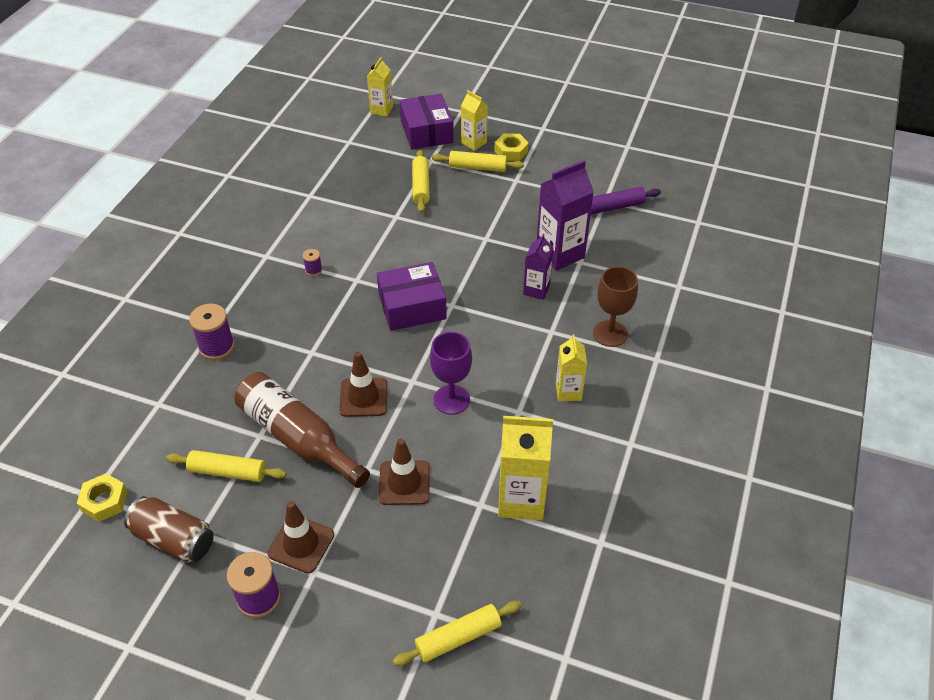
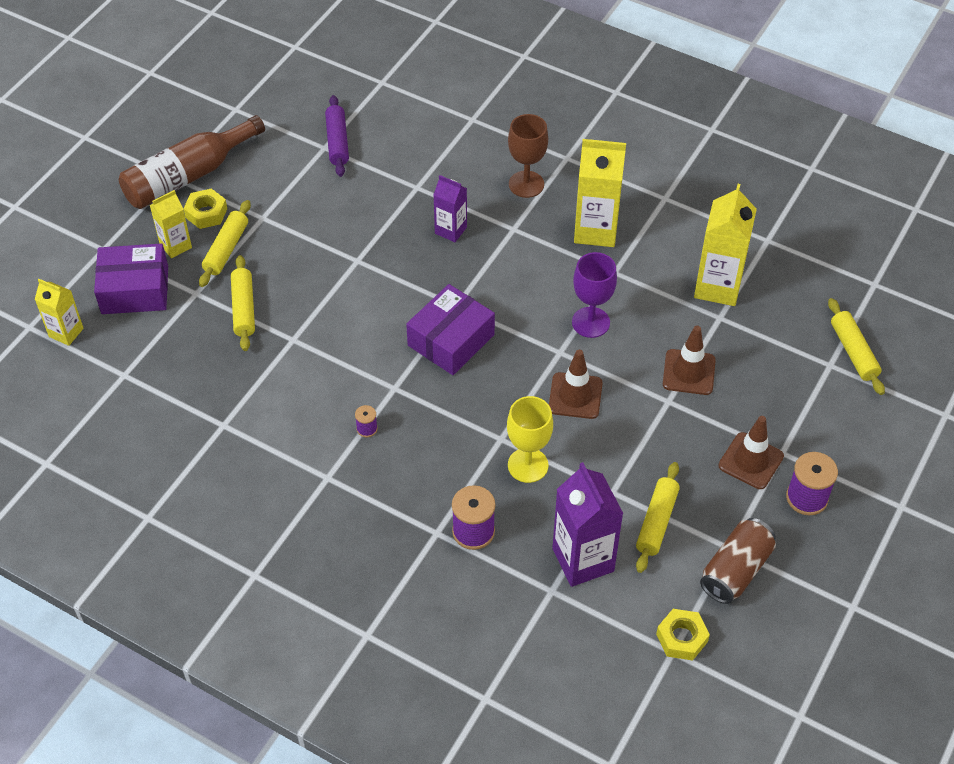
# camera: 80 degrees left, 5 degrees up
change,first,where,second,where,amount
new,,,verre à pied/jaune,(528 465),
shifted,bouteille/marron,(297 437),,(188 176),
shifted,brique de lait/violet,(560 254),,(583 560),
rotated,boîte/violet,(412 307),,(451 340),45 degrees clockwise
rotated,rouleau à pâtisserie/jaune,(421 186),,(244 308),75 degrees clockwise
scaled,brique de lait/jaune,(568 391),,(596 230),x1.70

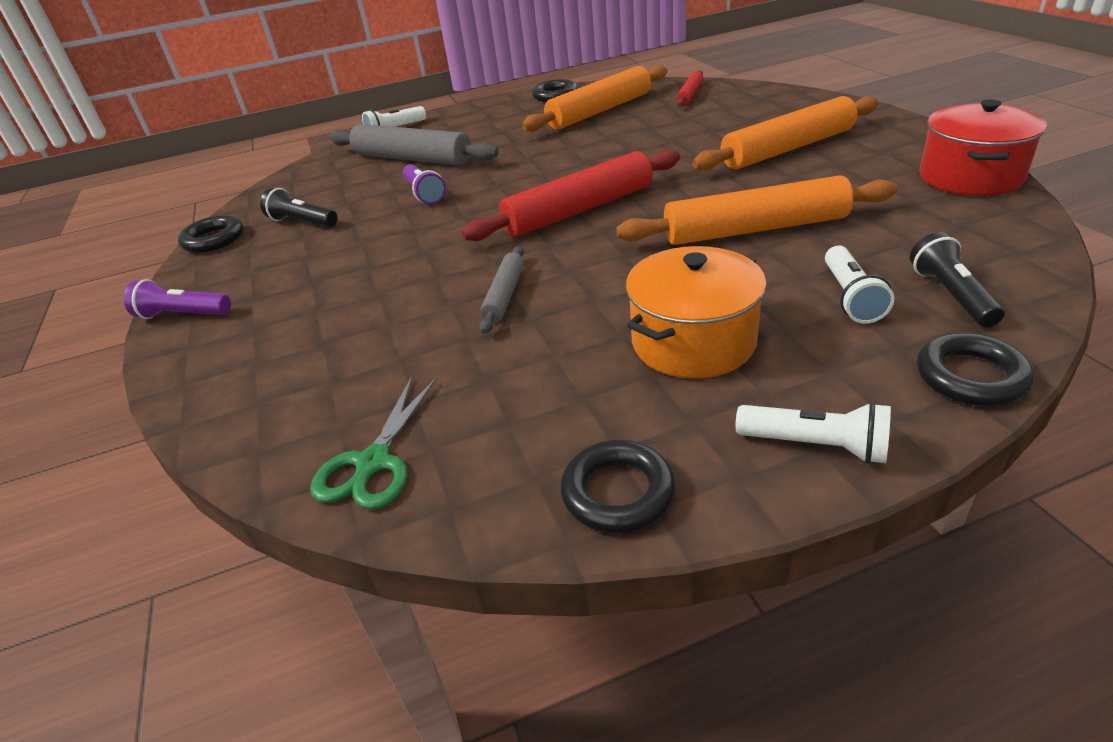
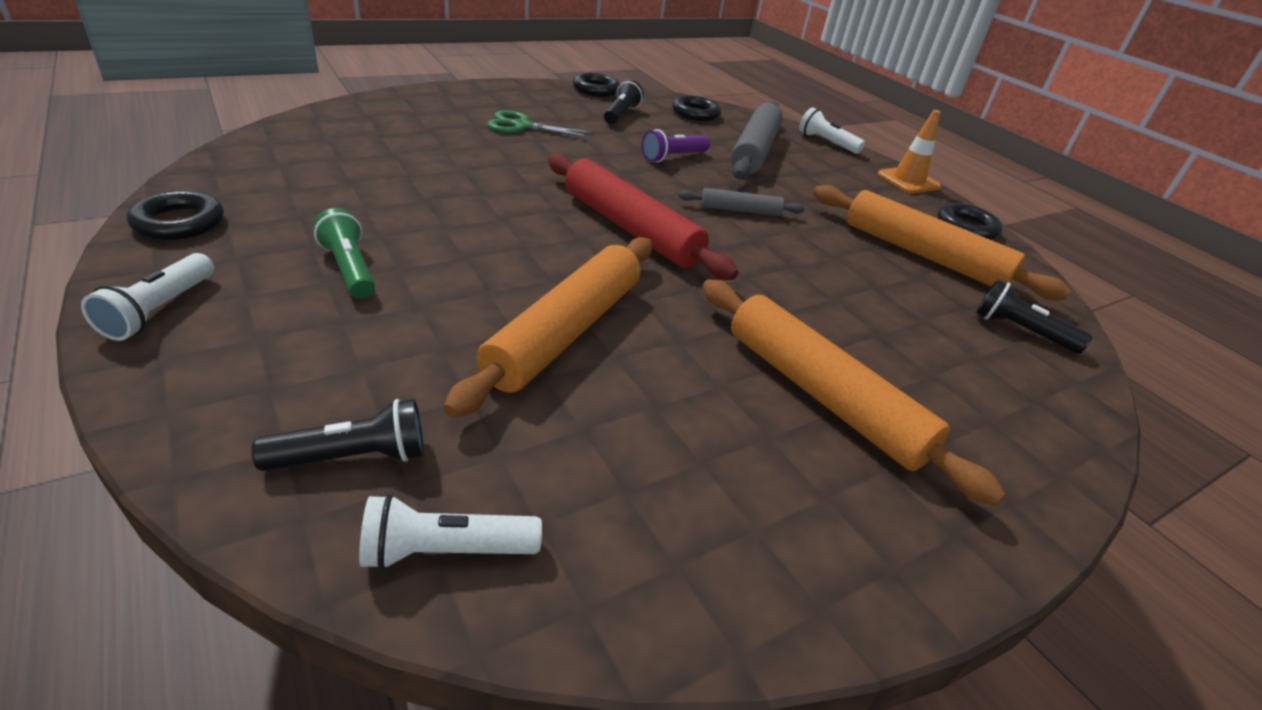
# camera: 70 degrees right, 0 degrees up
change,first,where,second,where,amount
gone,lampe de poche/violet,(183 315),,,
gone,marmite/rouge,(970 177),,,
new,,,cône de chantier/orange,(908 181),
shifted,ciseaux/vert,(373 463),,(522 126),
shifted,rouleau à pâtisserie/gris,(505 295),,(739 210),
shifted,lampe de poche/blanc,(850 297),,(446 550),
shifted,anneau/noir,(970 377),,(695 113),
swapped,marmite/orange,(693 342),lampe de poche/vert,(349 269),
swapped,rouleau à pâtisserie/rouge,(690 95),lampe de poche/noir,(1020 331),
rotated,rouleau à pâtisserie/orange,(755 229),,(565 331),45 degrees clockwise

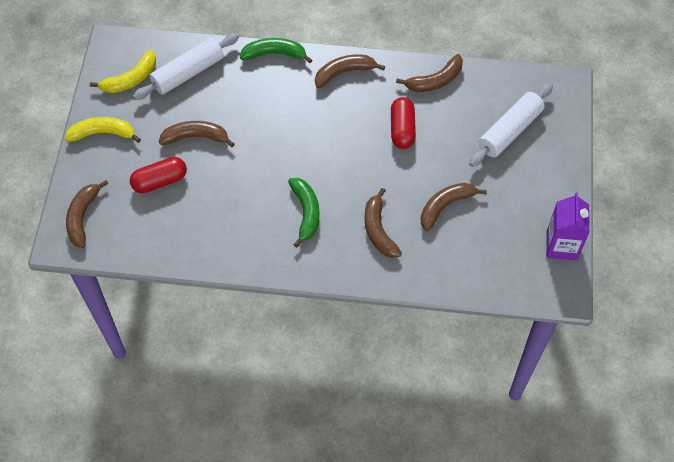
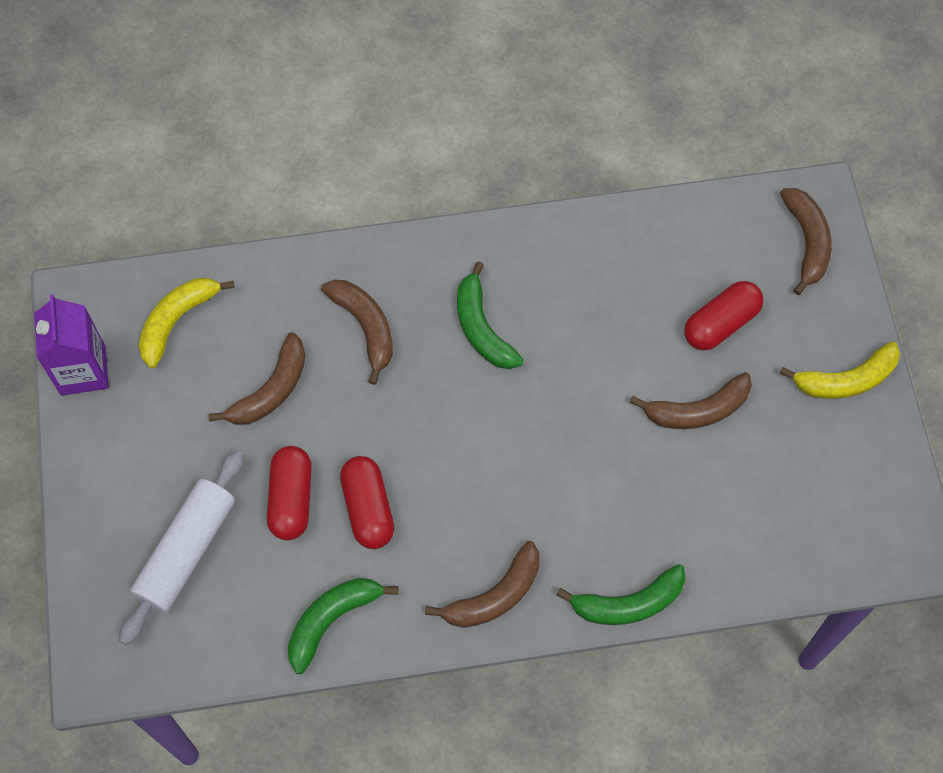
# camera: 165 degrees right, 5 degrees up
change,first,where,second,where,amount
gone,rouleau à pâtisserie/blanc,(188 73),,,
new,,,gélule/rouge,(291 499),
shifted,banane/jaune,(131 79),,(177 321),
repainted,banane/marron,(435 80),banane/vert,(332 620),

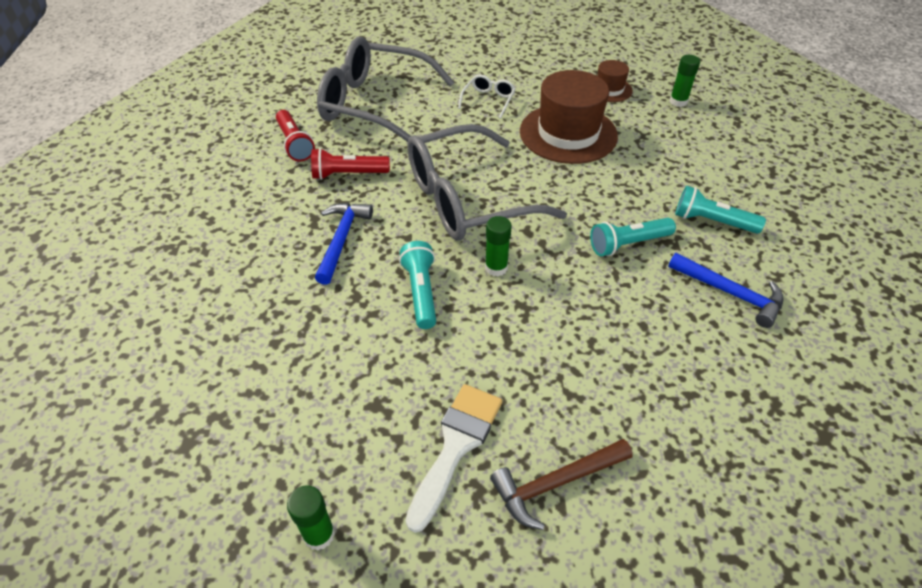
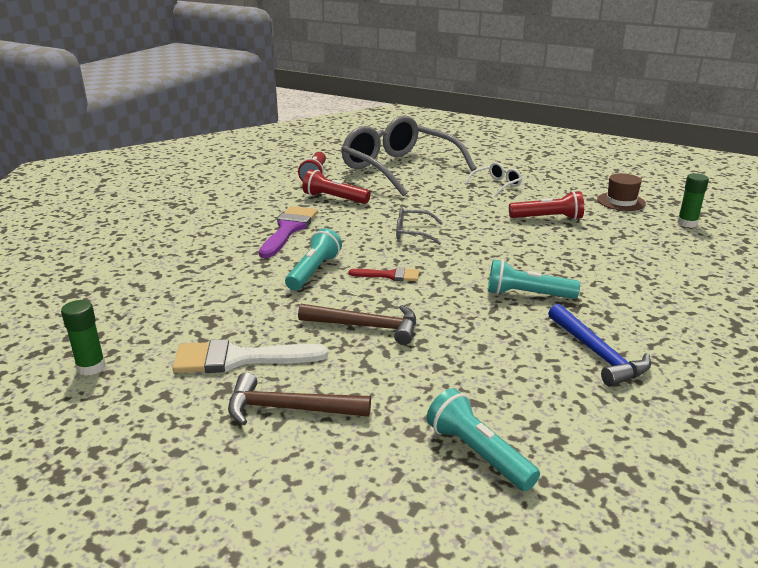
# camera: 30 degrees right, 20 degrees down
change,first,where,second,where,amount
new,,,marteau/marron,(366 326),
shifted,lampe de poche/turquoise,(712 221),,(478 453),
swapped,marteau/bleu,(341 240),pinceau/violet,(288 229),
swapped,bâton de colle/vert,(496 268),pinceau/rouge,(389 275),
swapped,chapeau/marron,(568 133),lampe de poche/rouge,(547 218),
rotated,pinceau/blanc,(456 445),,(238 359),150 degrees counterclockwise
scaled,lunettes/gris,(468 199),,(413 233),x0.40

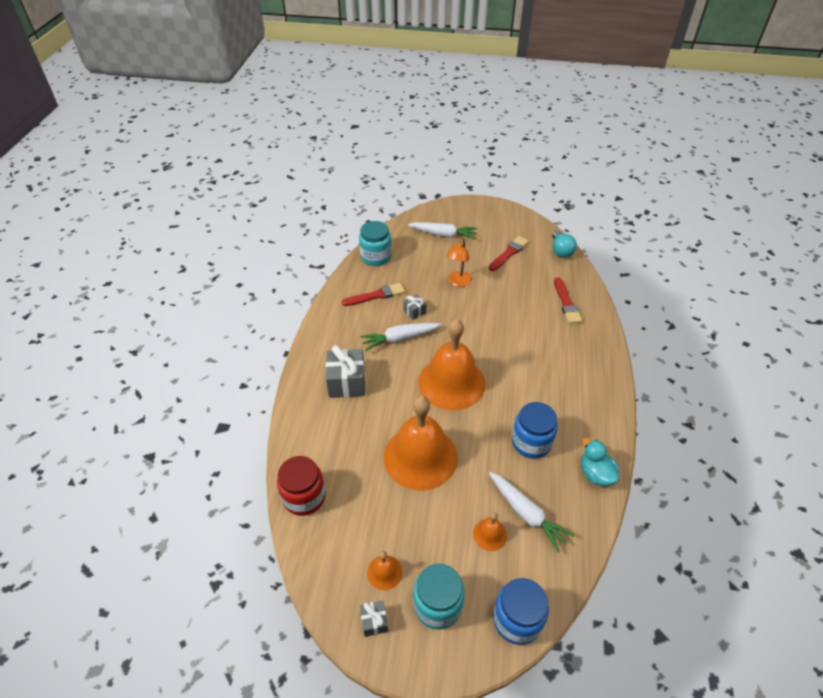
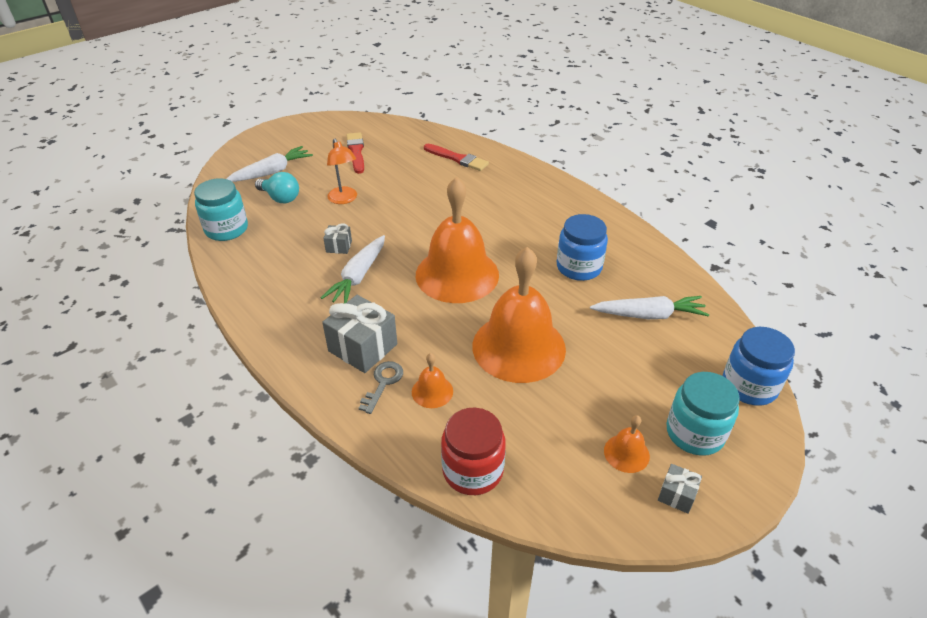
# camera: 50 degrees left, 5 degrees down
change,first,where,second,where,amount
gone,pinceau/rouge,(376 295),,,
gone,canard/turquoise,(595 474),,,
new,,,clé/gris,(383 383),
shifted,cloche/orange,(489 534),,(432 391),
shifted,ampoule/turquoise,(560 251),,(280 198),

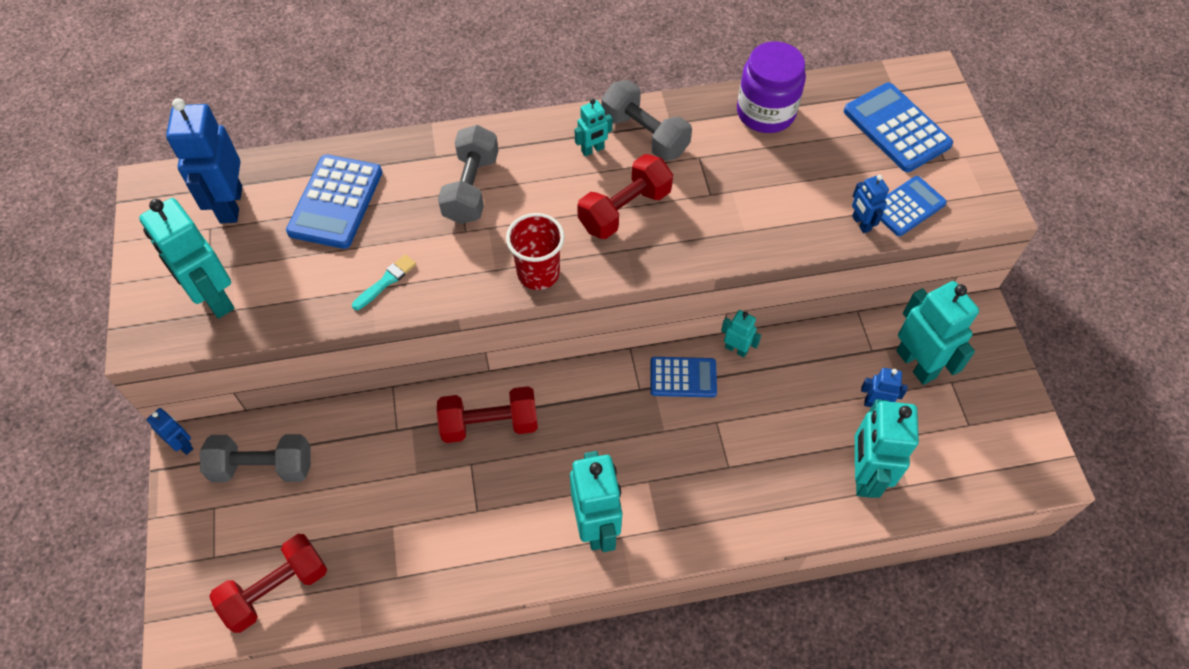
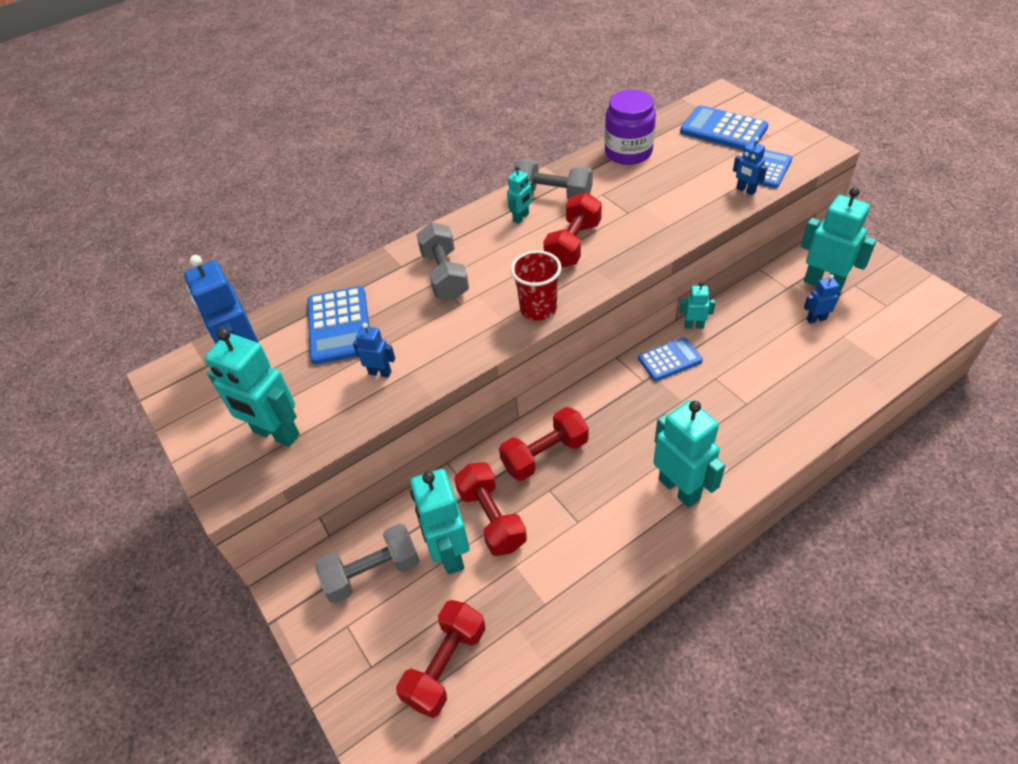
# camera: 20 degrees left, 10 degrees down
change,first,where,second,where,amount
gone,pinceau/turquoise,(386 281),,,
new,,,haltère/rouge,(492 518),
shifted,robot/bleu,(183 445),,(380 372),
shifted,robot/turquoise,(864 475),,(449 553),

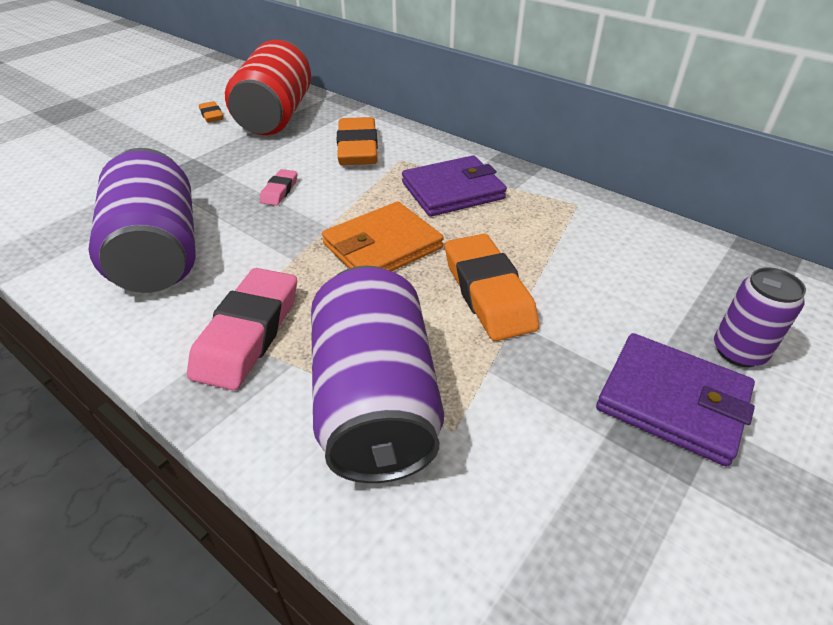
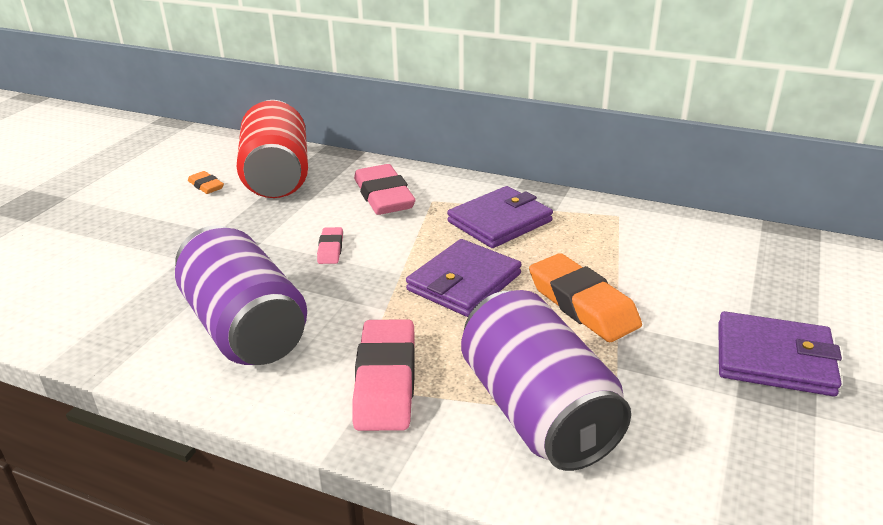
# camera: 15 degrees left, 10 degrees down
change,first,where,second,where,amount
gone,canette/violet,(738 351),,,
repainted,portefeuille/orange,(382 246),portefeuille/violet,(464 282),
repainted,gomme/orange,(358 148),gomme/rose,(384 196),

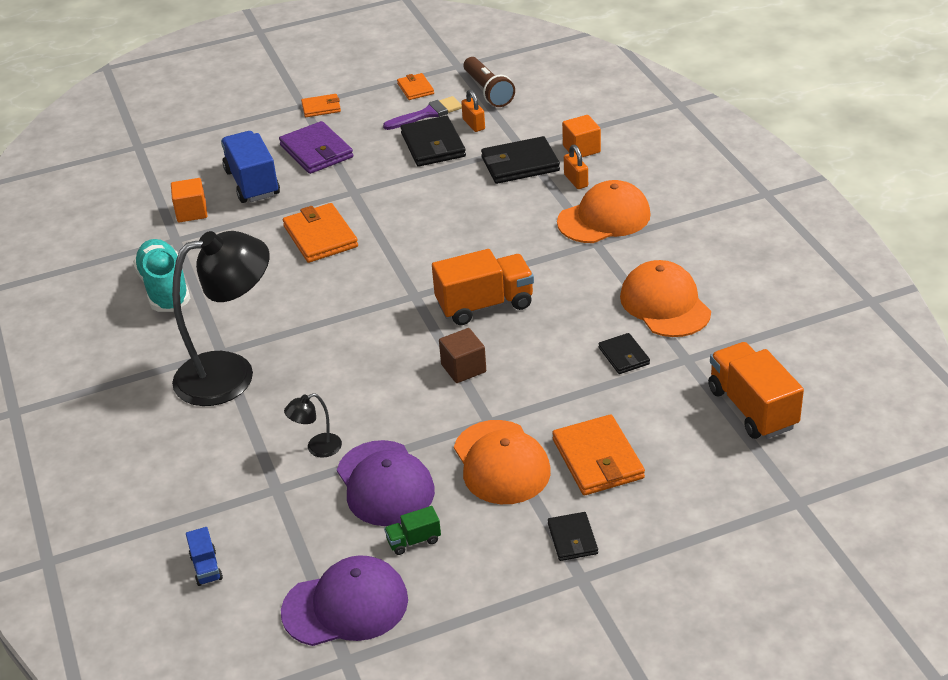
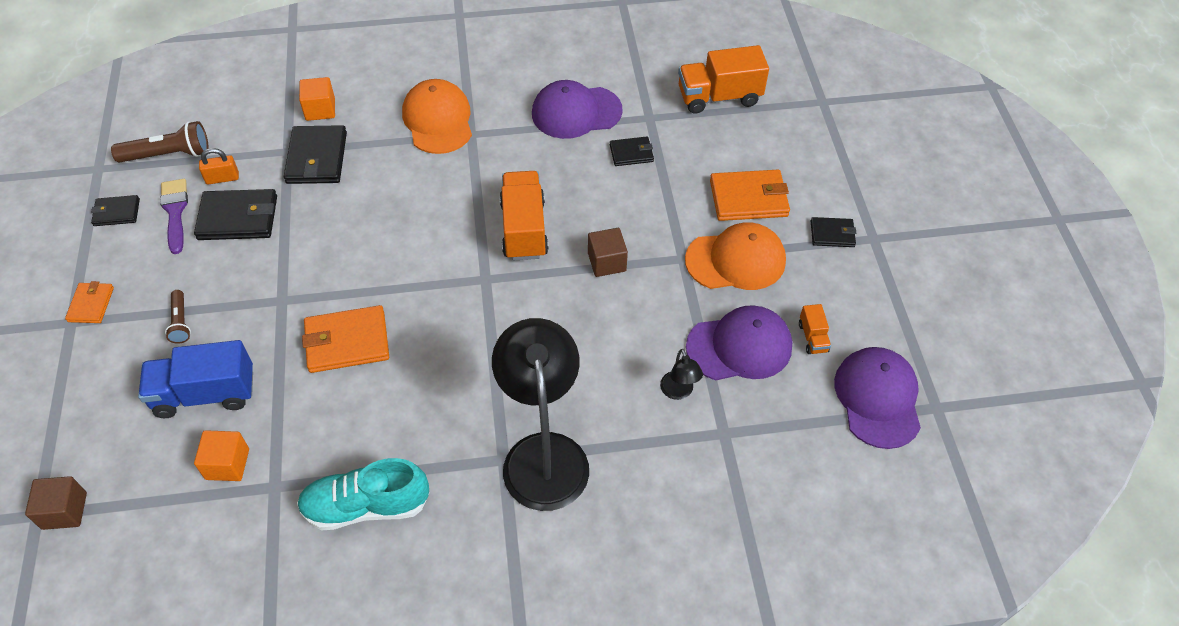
# camera: 80 degrees left, 15 degrees up
change,first,where,second,where,amount
gone,camion/bleu,(206 567),,,
gone,cadenas/orange,(576 181),,,
new,,,cube/marron,(64 511),
swapped,portefeuille/violet,(316 151),lampe de poche/marron,(180 322),
repainted,camion/vert,(413 541),camion/orange,(813 337),
repainted,portefeuille/orange,(415 89),portefeuille/noir,(116 212),
repainted,casquette/orange,(665 304),casquette/violet,(576 112),

